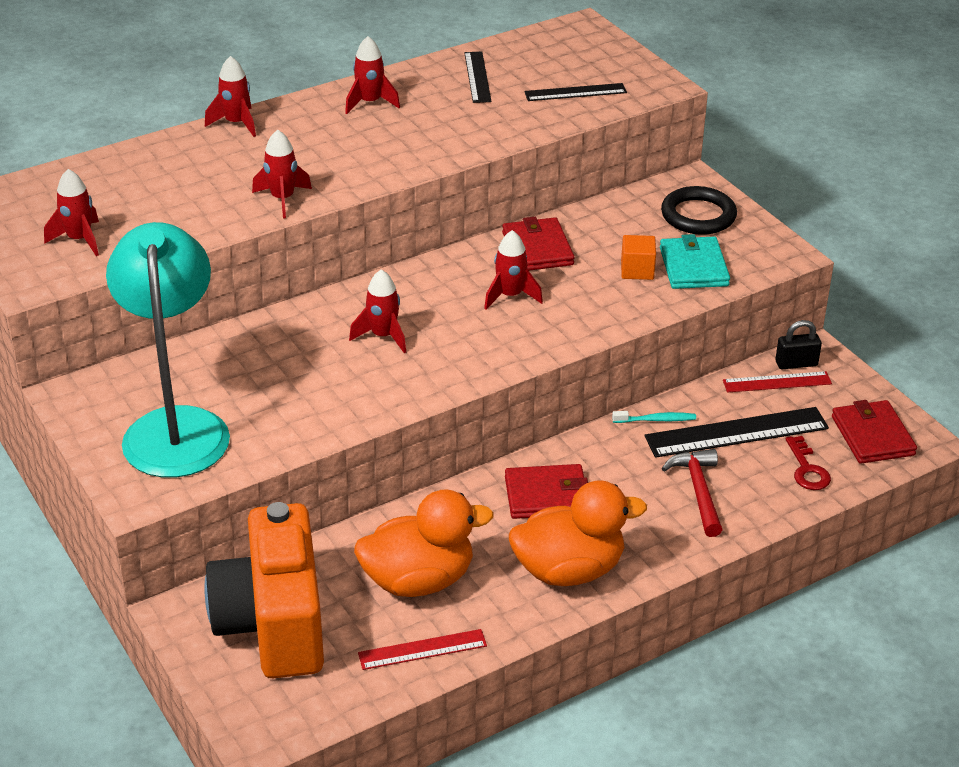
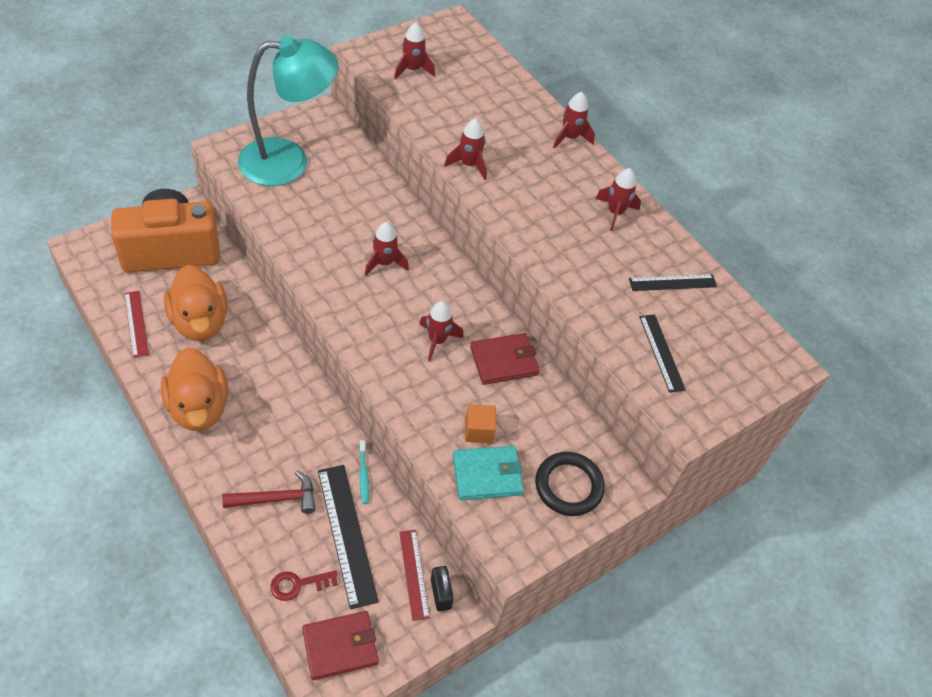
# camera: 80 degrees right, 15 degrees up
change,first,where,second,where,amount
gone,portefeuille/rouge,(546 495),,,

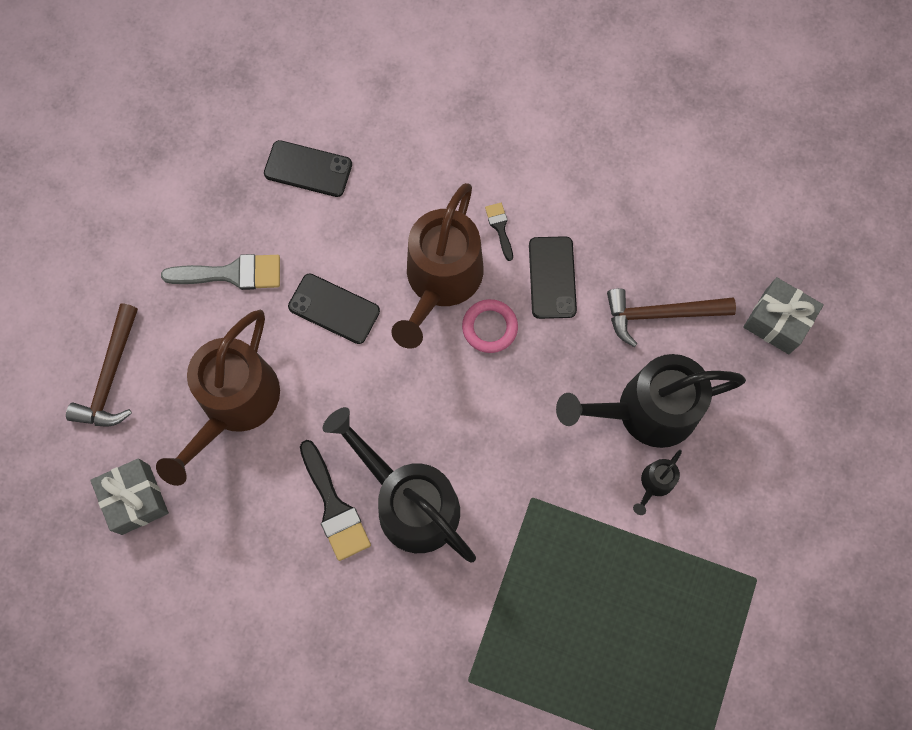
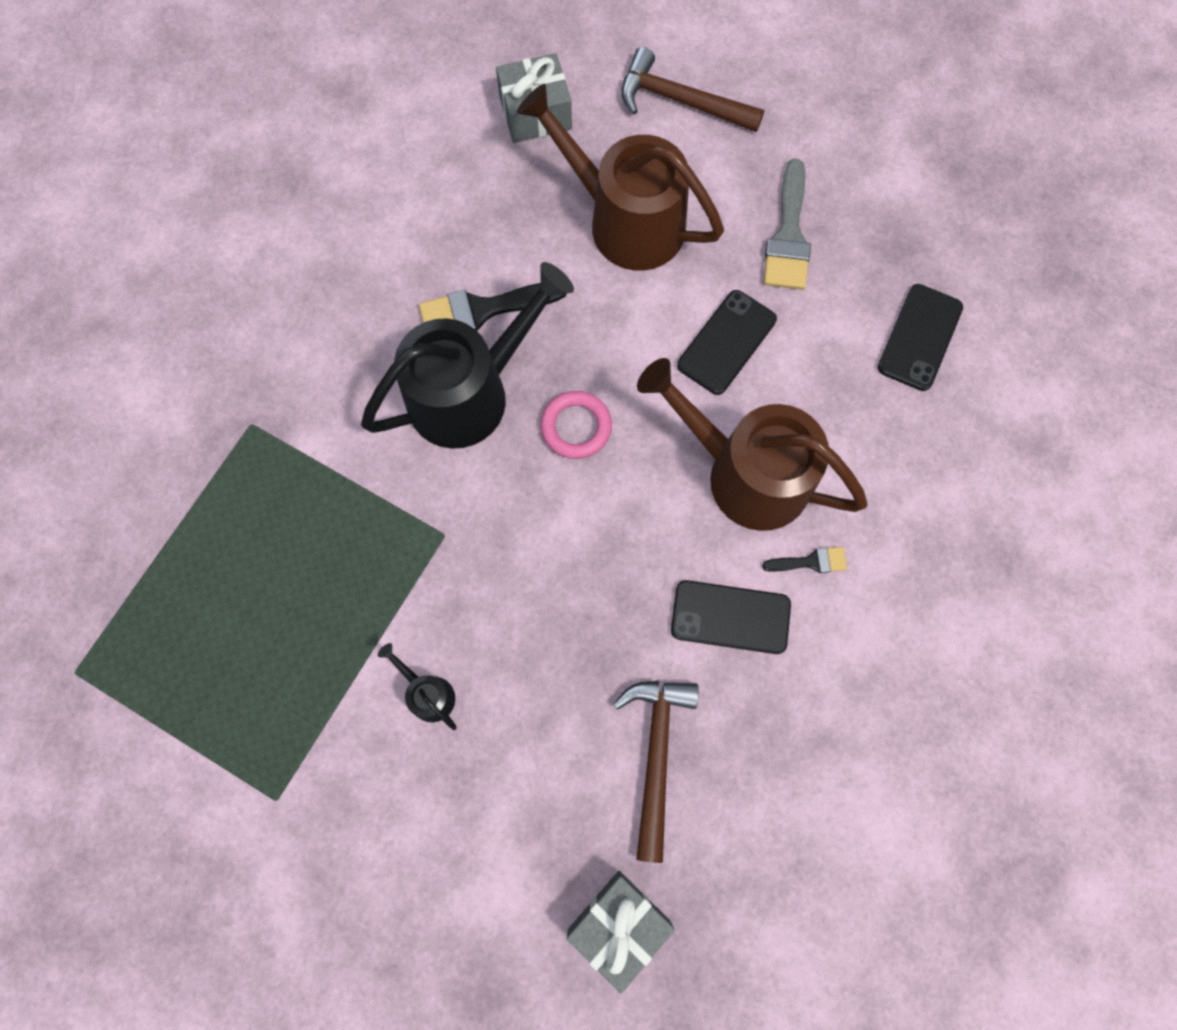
# camera: 100 degrees right, 0 degrees up
change,first,where,second,where,amount
gone,arrosoir/noir,(646 411),,,
shifted,anneau/rose,(489 327),,(576 427),

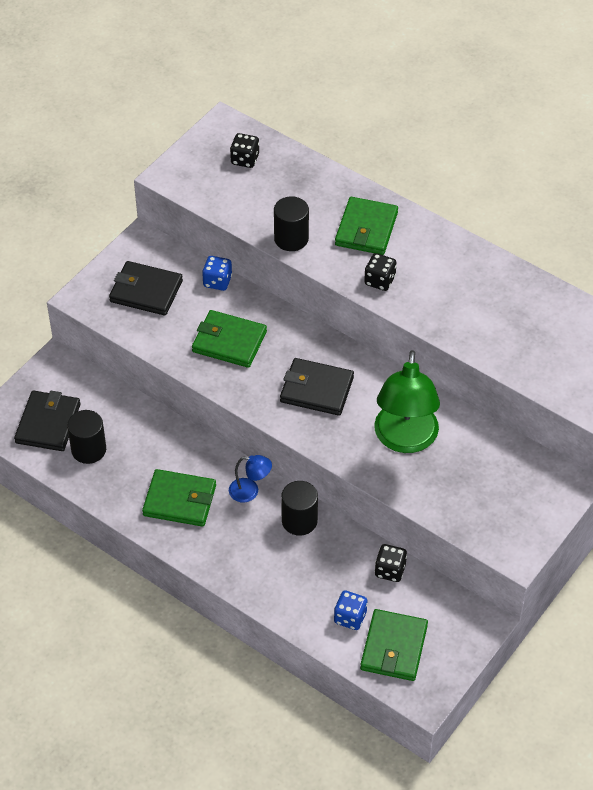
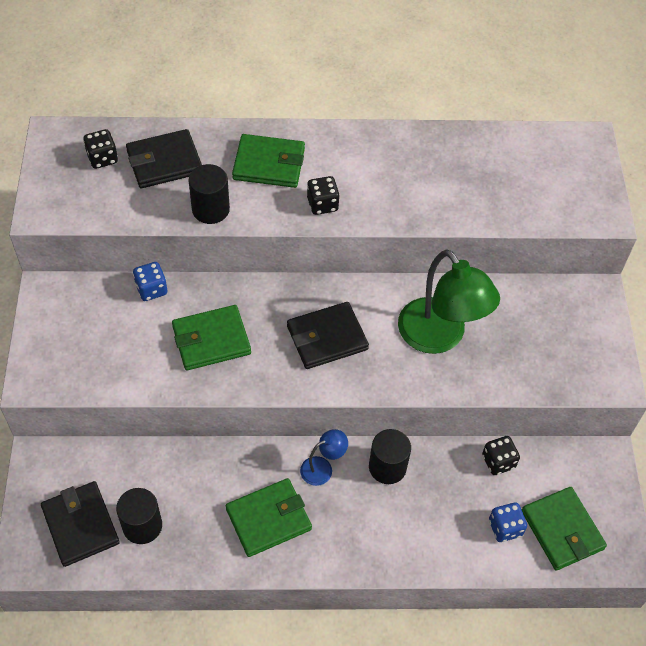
# camera: 40 degrees left, 5 degrees up
change,first,where,second,where,amount
shifted,portefeuille/noir,(146 291),,(164 162),
rotated,portefeuille/vert,(366 229),,(269 164),60 degrees counterclockwise

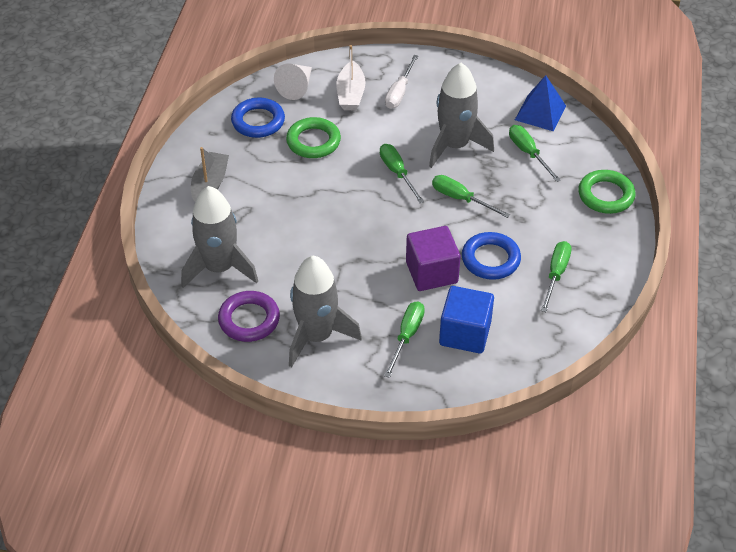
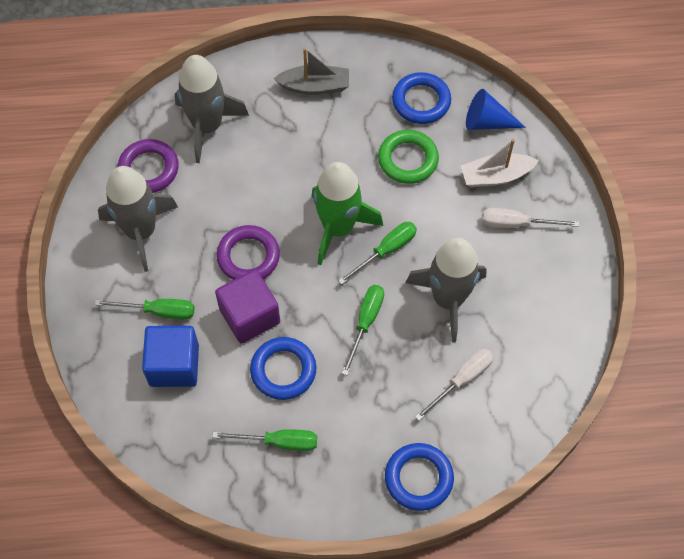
# camera: 75 degrees right, 15 degrees up
change,first,where,second,where,amount
gone,pyramide/bleu,(540 112),,,
new,,,anneau/violet,(248 256),
new,,,fusée/vert,(338 228),
repainted,cône/blanc,(297 87),cône/bleu,(487 122),
repainted,tournevis/vert,(528 153),tournevis/blanc,(462 380),
repainted,anneau/vert,(606 195),anneau/bleu,(418 478),

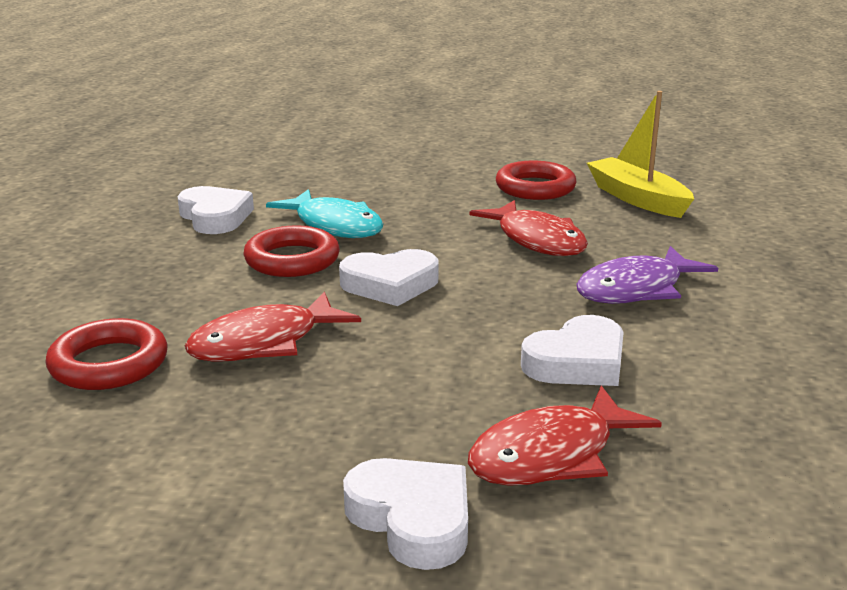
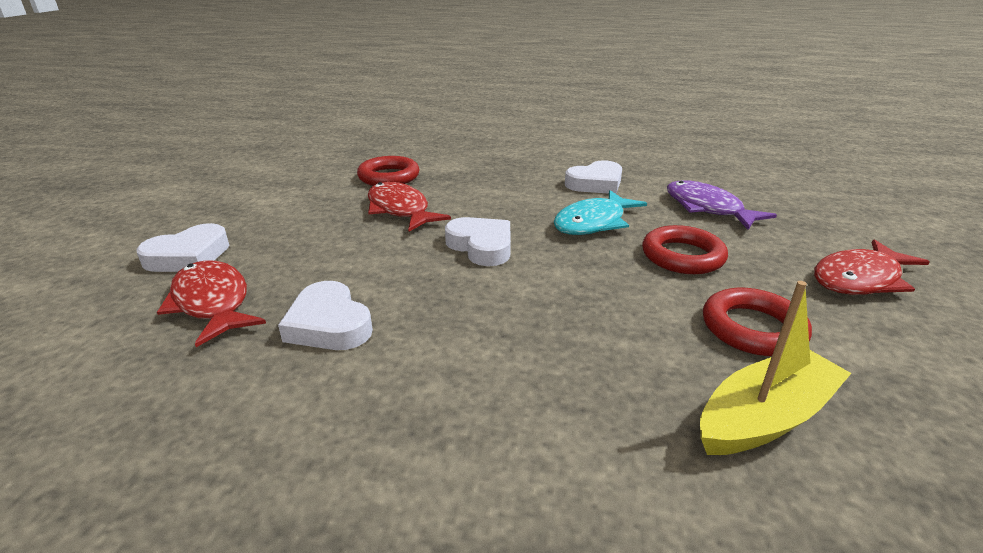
# camera: 90 degrees right, 5 degrees up
change,first,where,second,where,amount
shifted,anneau/rouge,(292 260),,(682 256),
shifted,poisson/rouge,(537 240),,(860 279),
shifted,poisson/violet,(636 289),,(707 208),
rotated,cœur/blanc,(390 284),,(481 246),150 degrees clockwise

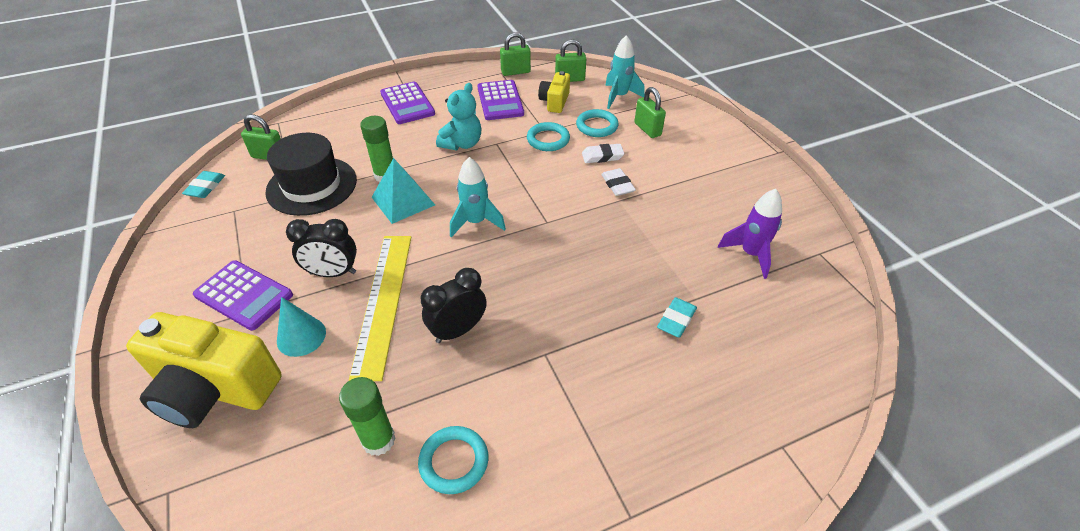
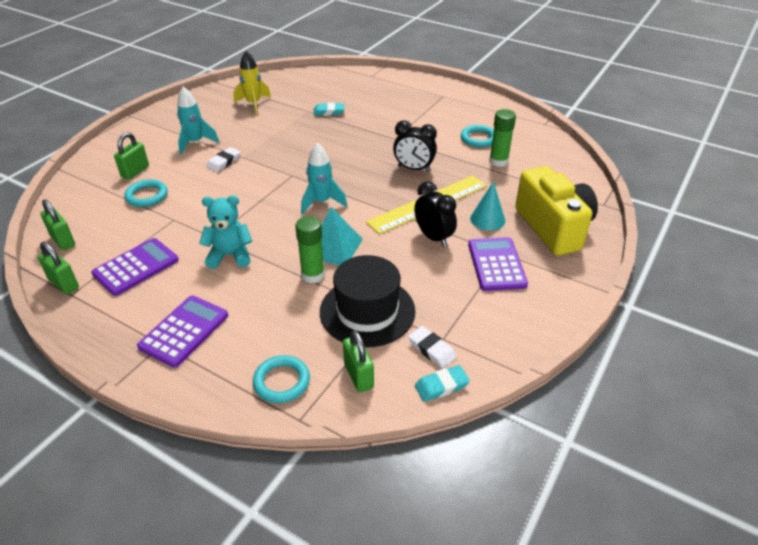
# camera: 125 degrees left, 5 degrees down
change,first,where,second,where,amount
gone,appareil photo/jaune,(554 102),,,
shifted,anneau/turquoise,(548 139),,(282 381),
shifted,gomme/blanc,(602 156),,(431 349),
shifted,fusée/turquoise,(619 97),,(195 143),
repainted,fusée/violet,(750 254),fusée/jaune,(253 104),

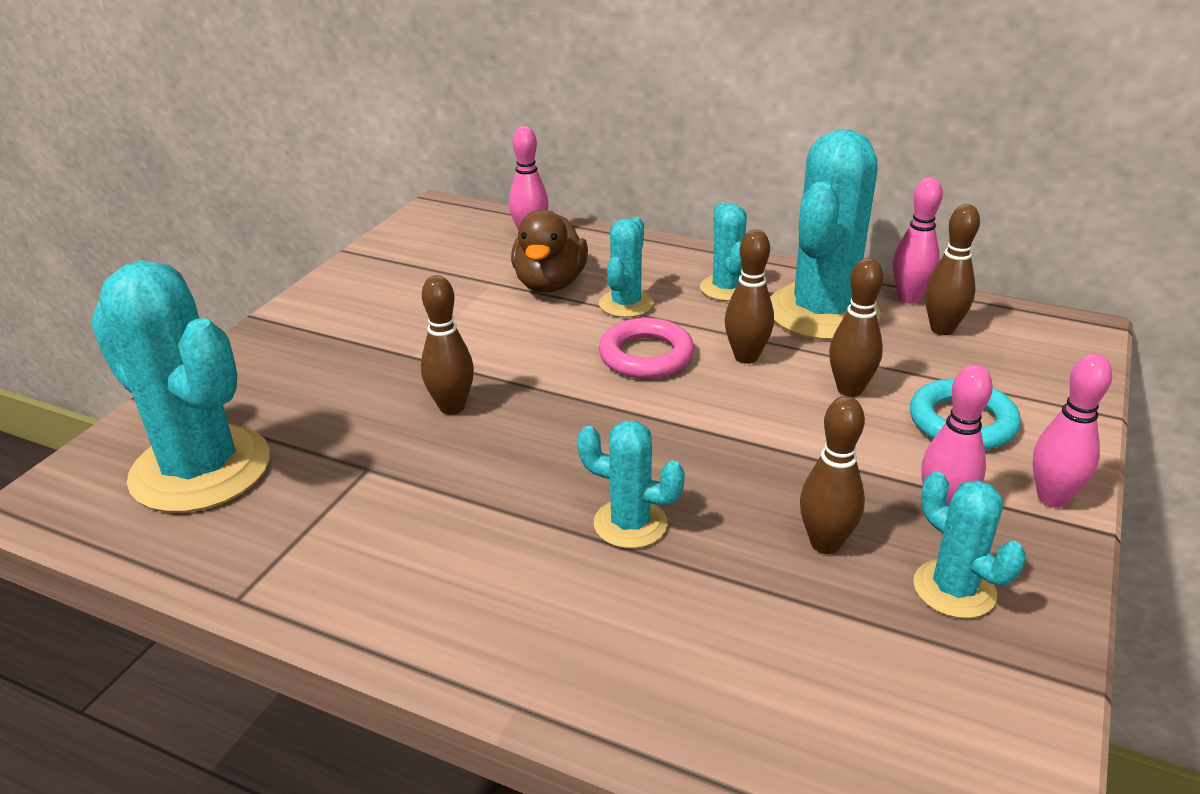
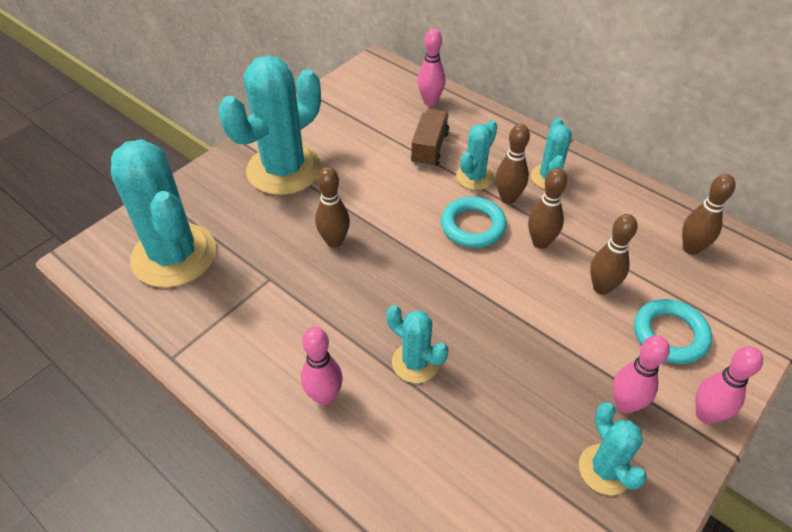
# camera: 15 degrees right, 15 degrees up
change,first,where,second,where,amount
shifted,cactus/turquoise,(822 312),,(284 170),
shifted,quille/marron,(825 543),,(508 198),
shifted,quille/rose,(909 298),,(324 396),
swapped,canard/marron,(550 284),camion/marron,(429 148),
repainted,anneau/rose,(646 356),anneau/turquoise,(473 226),

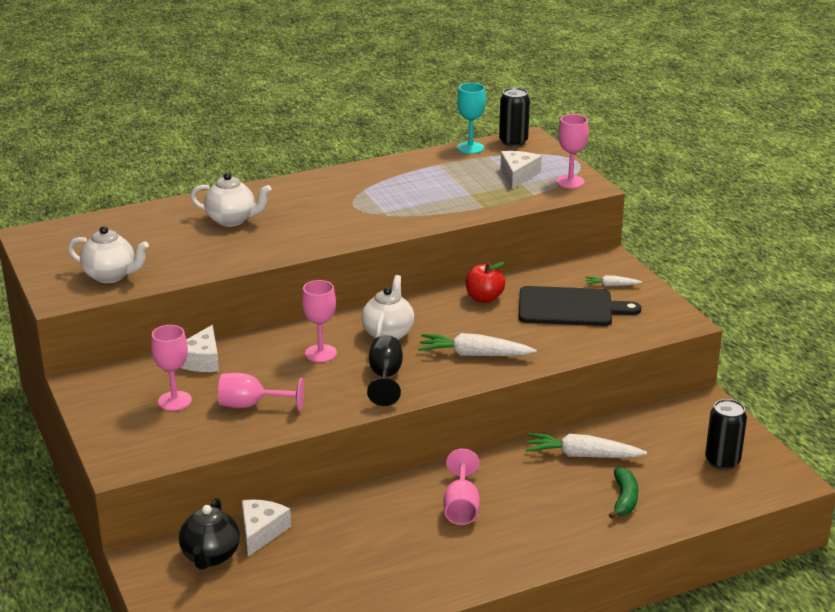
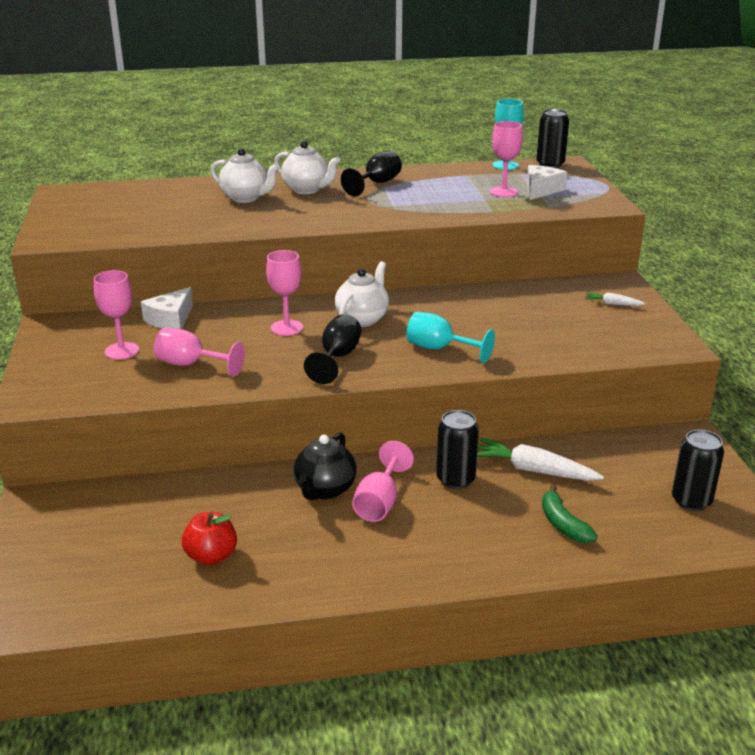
# camera: 15 degrees right, 0 degrees up
change,first,where,second,where,amount
gone,fromage/blanc,(261 532),,,
gone,planche à découper/noir,(570 307),,,
new,,,verre à pied/noir,(377 183),
new,,,canette/noir,(455 479),
shifted,théière/blanc,(111 276),,(307 190),
shifted,théière/noir,(210 556),,(325 490),
shifted,pomme/rouge,(484 298),,(211 556),
shifted,verre à pied/rose,(570 182),,(503 192),
swapped,carotte/blanc,(474 355),verre à pied/turquoise,(439 349),
rotated,banane/vert,(624 499),,(563 524),135 degrees clockwise

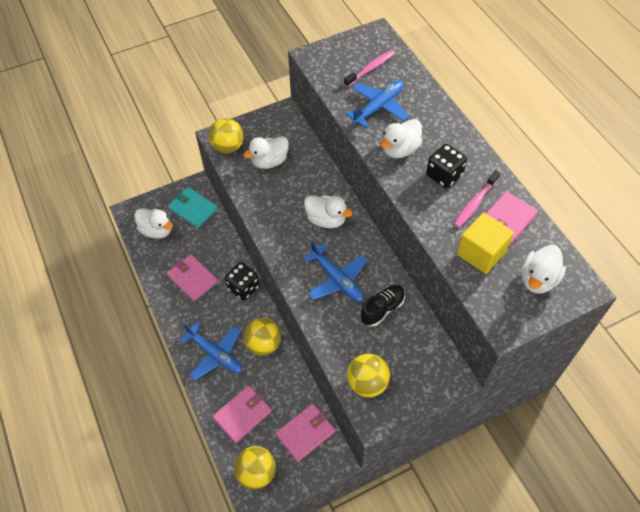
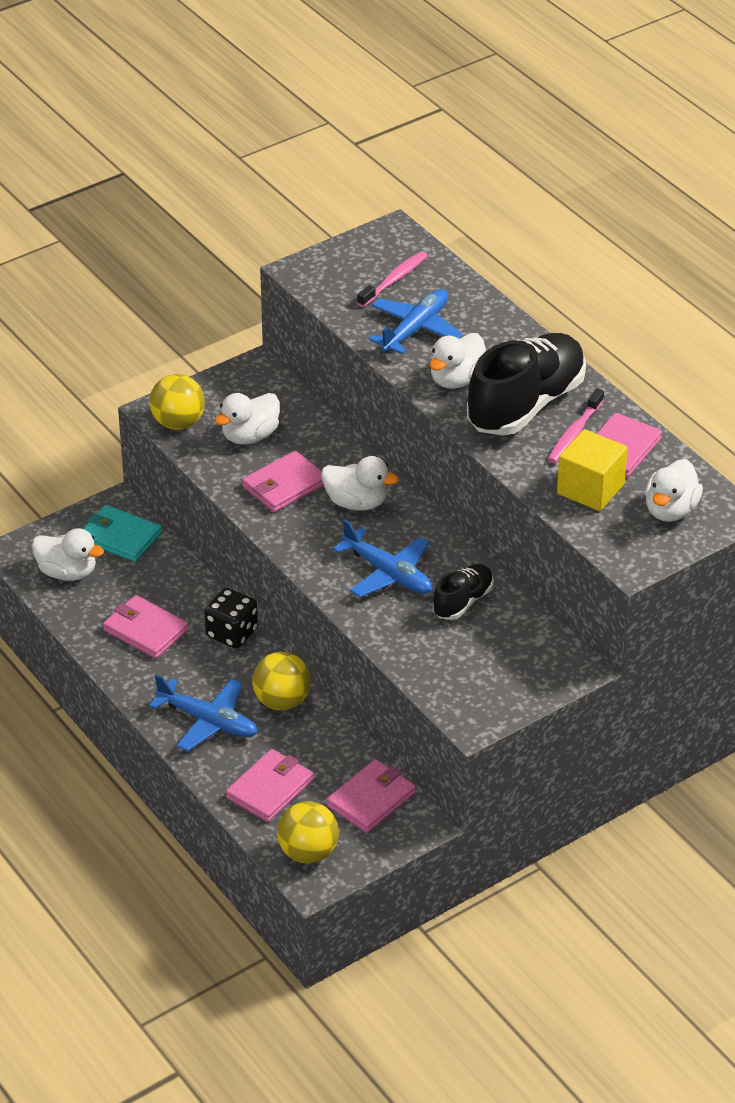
# camera: 10 degrees left, 15 degrees down
change,first,where,second,where,amount
gone,balle/jaune,(367 383),,,
new,,,portefeuille/rose,(284 485),
swapped,dé/noir,(444 175),chaussure/noir,(526 405),

